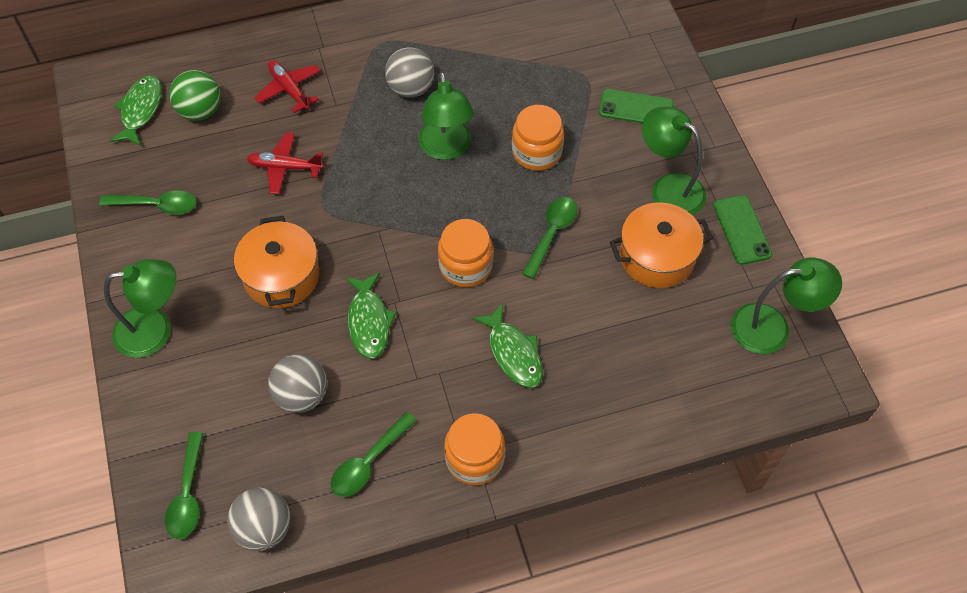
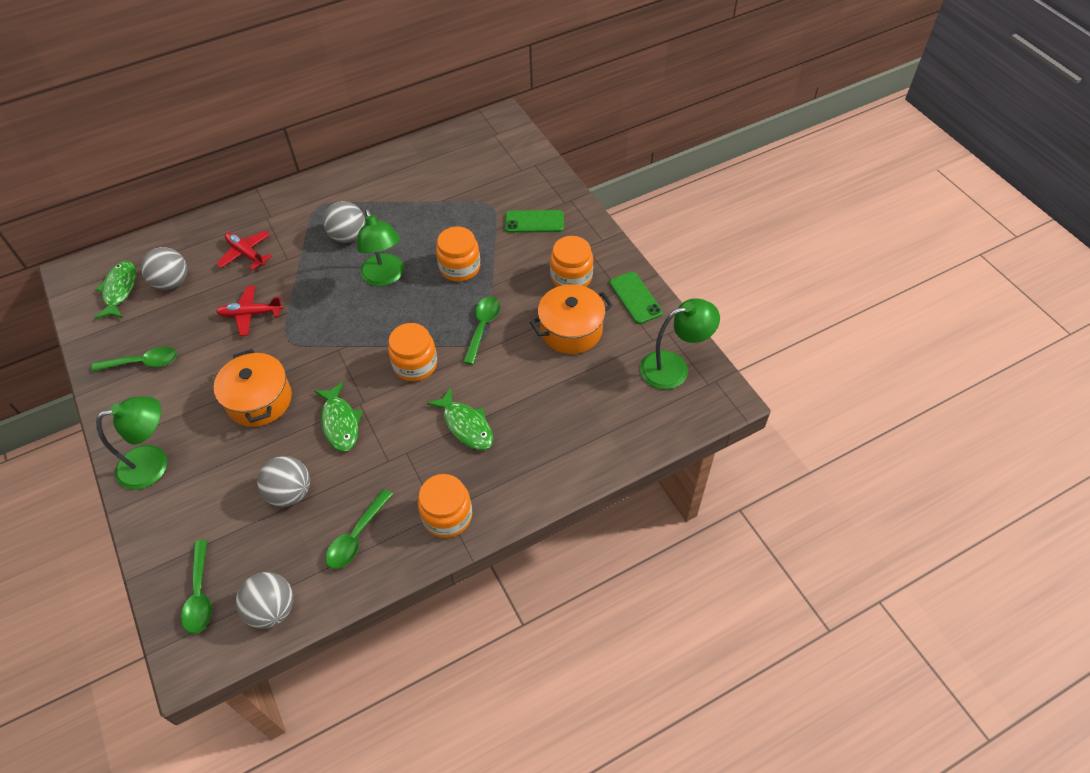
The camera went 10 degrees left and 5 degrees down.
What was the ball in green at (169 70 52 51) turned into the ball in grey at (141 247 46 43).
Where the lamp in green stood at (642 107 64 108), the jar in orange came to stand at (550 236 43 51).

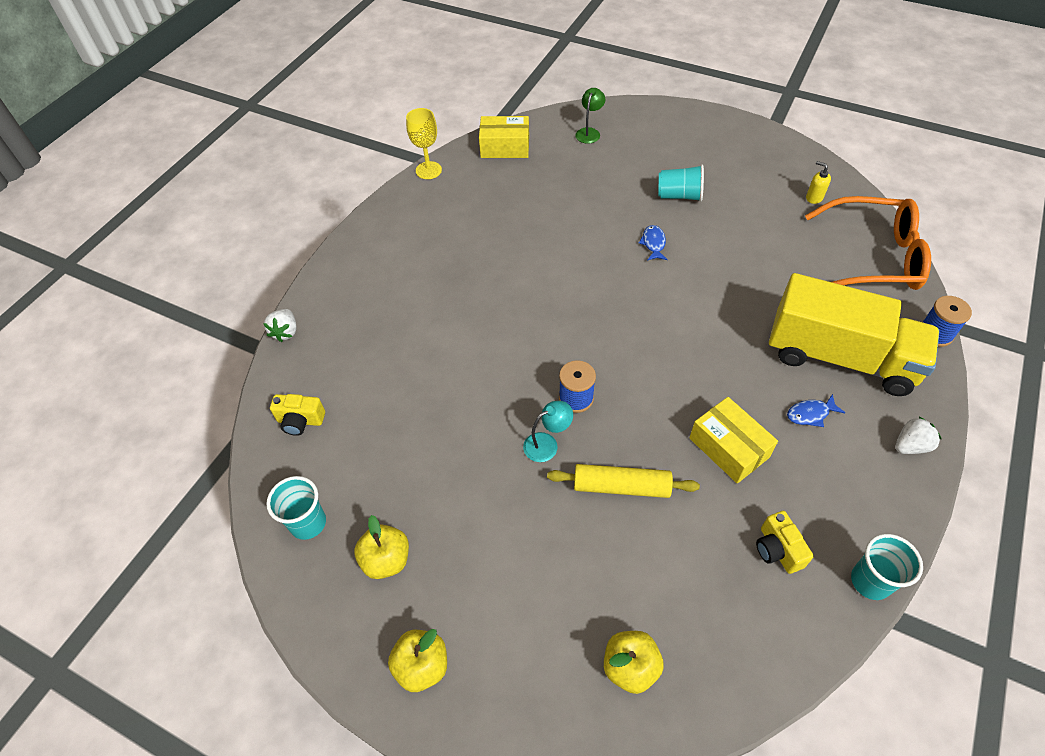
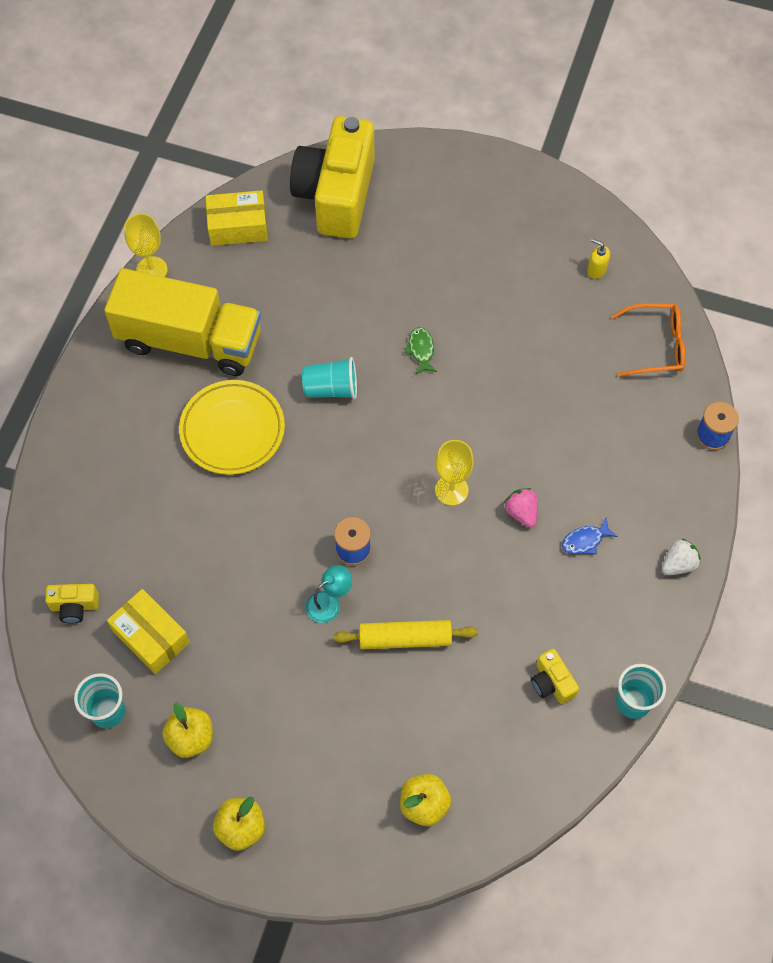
The camera went 10 degrees left and 10 degrees up.
The truck in yellow ended up elsewhere, having gone from (769 273 171 123) to (104 268 157 108).
The box in yellow ended up elsewhere, having gone from (689 397 89 87) to (107 589 83 85).
The second view gained the plate in yellow at (179 380 106 95).
Where the lamp in green stood at (575 88 30 56), the camera in yellow came to stand at (290 116 85 123).
The cup in turquoise ended up elsewhere, having gone from (658 164 46 38) to (302 357 55 43).
What was the fish in blue at (639 225 29 36) turned into the fish in green at (404 327 33 48).
The second view gained the goblet in yellow at (435 440 39 66).
The second view gained the strawberry in pink at (504 488 34 40).
The size of the glasses in orange at (805 196 126 94) changed by a factor of 0.62.
The second view lost the strawberry in white at (263 309 34 33).

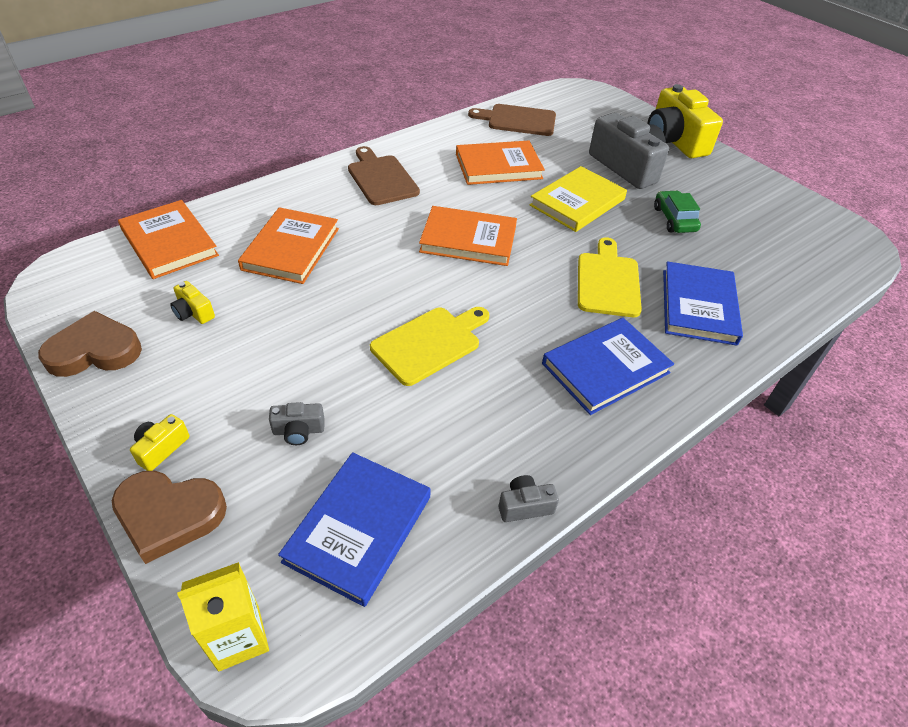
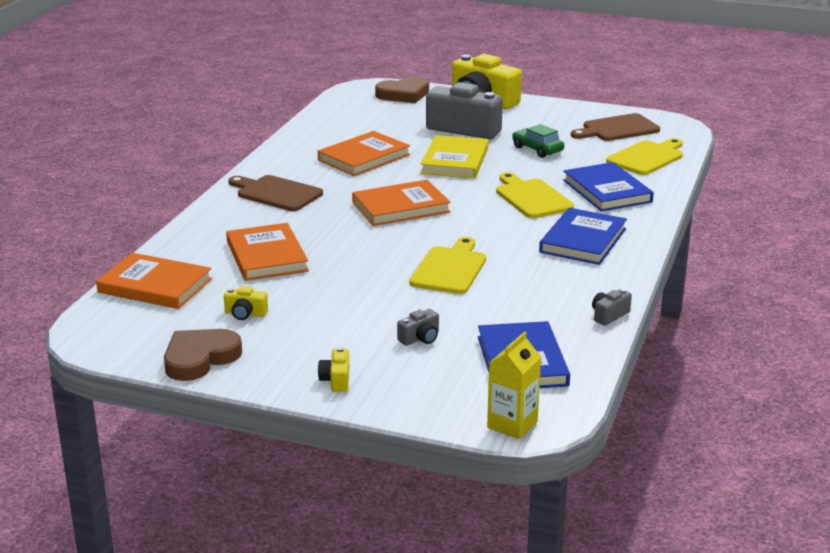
The camera went 30 degrees left and 20 degrees down.
The heart in brown ended up elsewhere, having gone from (112 471 115 93) to (375 76 54 27).
The cutting board in brown ended up elsewhere, having gone from (468 104 88 32) to (571 113 89 28).
The second view gained the cutting board in yellow at (606 138 77 37).

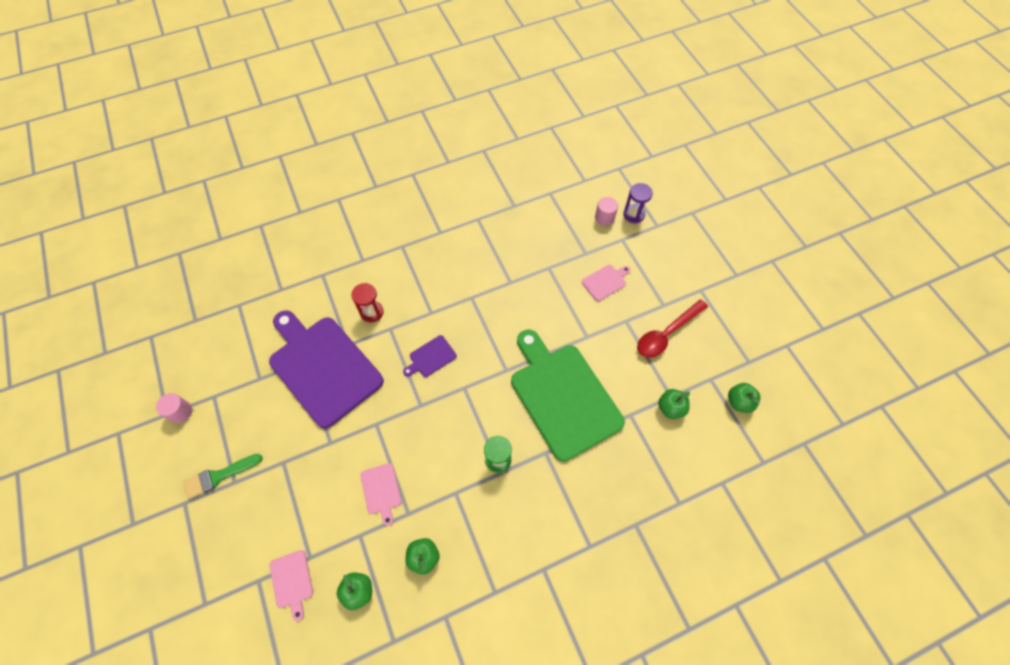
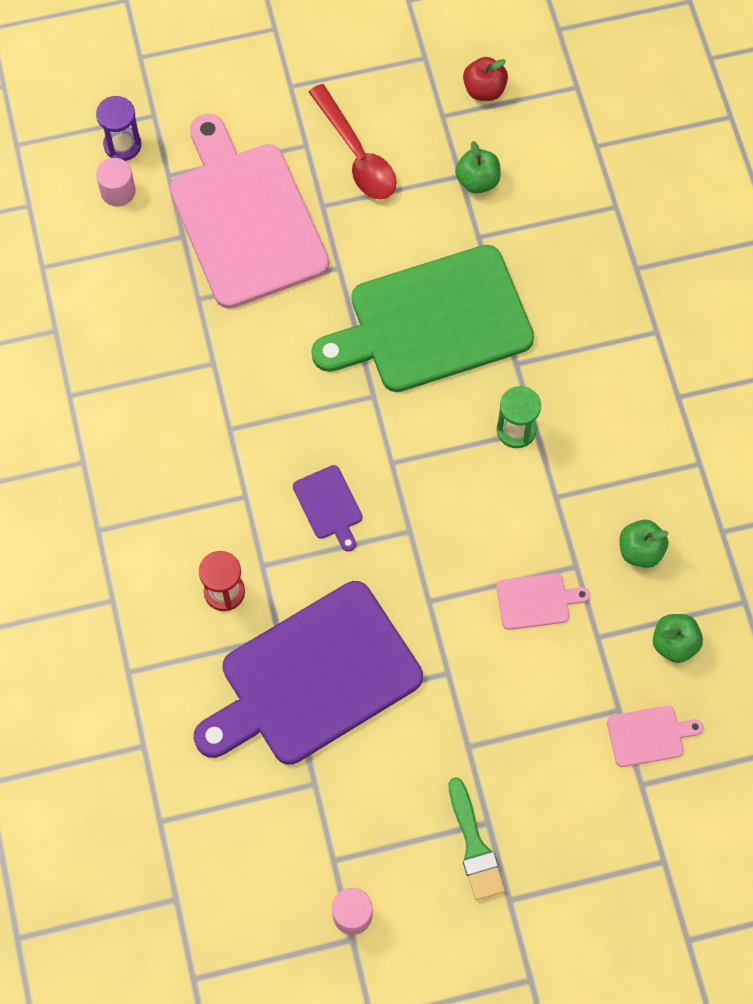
The camera went 80 degrees left and 5 degrees up.
The size of the cutting board in pink at (582 265 48 36) changed by a factor of 2.48.
What was the apple in green at (728 383 32 30) turned into the apple in red at (463 57 45 44).

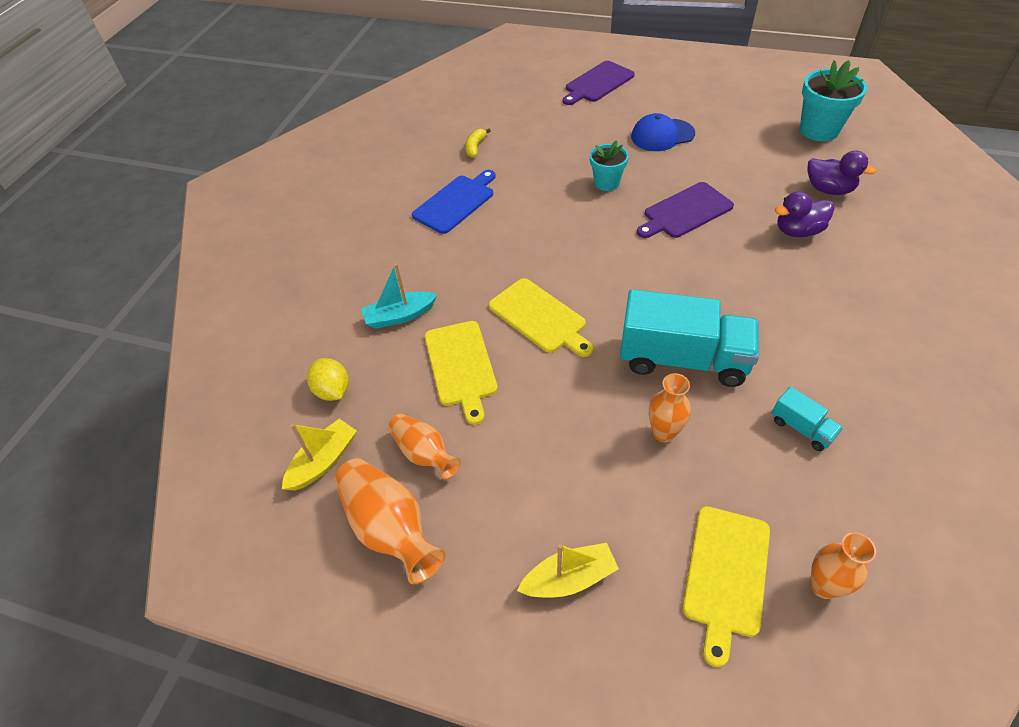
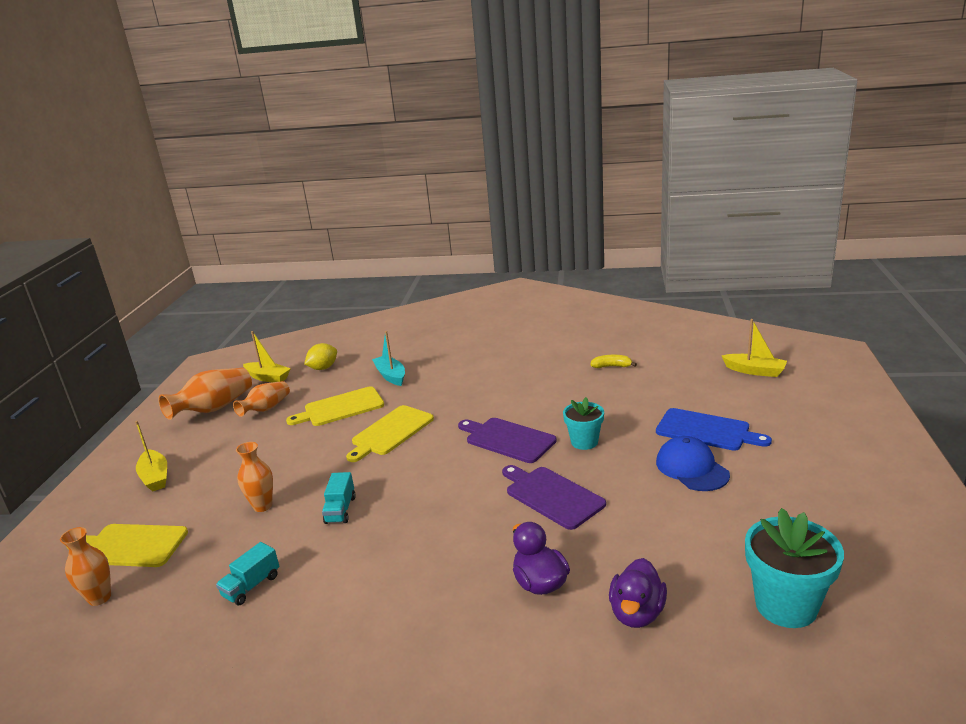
The camera went 80 degrees right and 25 degrees down.
The size of the truck in turquoise at (620 289 139 98) changed by a factor of 0.45.
The cutting board in purple ended up elsewhere, having gone from (563 61 72 44) to (458 418 99 45).
The cutting board in blue ended up elsewhere, having gone from (412 170 84 64) to (656 408 116 43).
The second view gained the boat in yellow at (722 319 65 58).

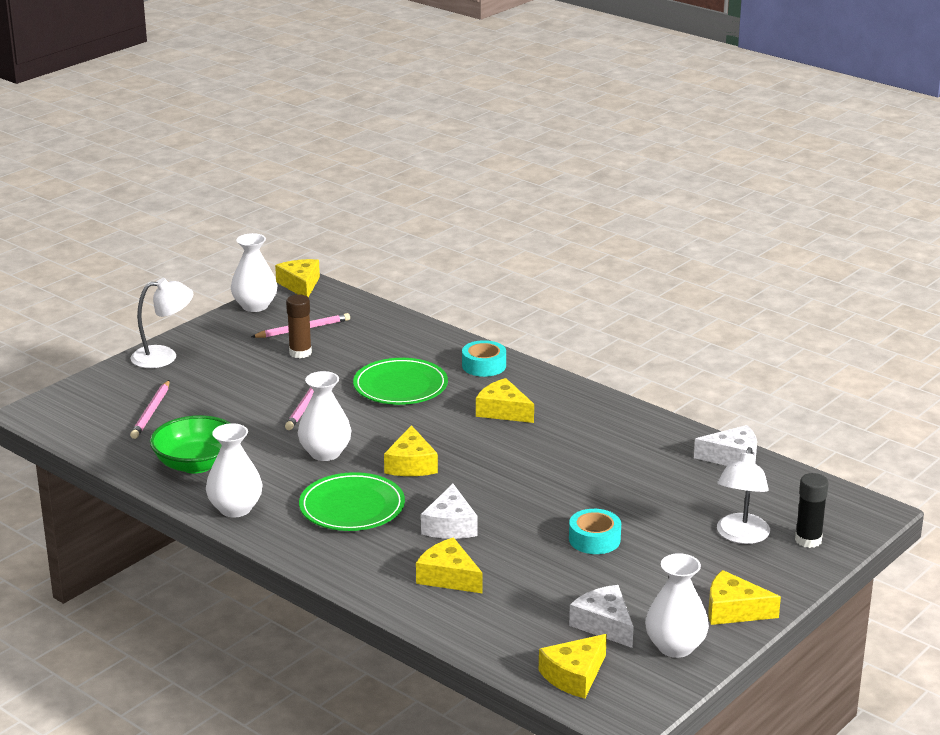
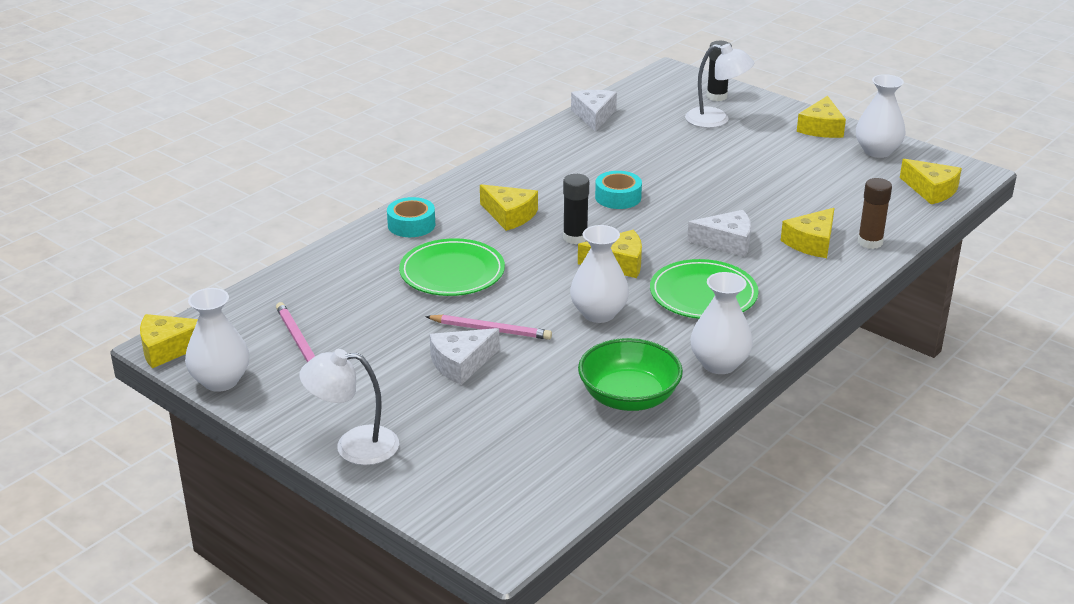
The camera went 90 degrees left and 5 degrees up.
The lamp in white at (131 278 62 90) ended up facing another way, 75 degrees counterclockwise from before.
The cheese in white ended up elsewhere, having gone from (569 585 65 63) to (430 328 70 57).
The cheese in yellow at (476 378 58 45) ended up facing another way, 90 degrees counterclockwise from before.
The second view gained the glue stick in black at (563 174 26 70).
The tape in turquoise ended up elsewhere, having gone from (569 509 52 45) to (595 171 47 38).
The glue stick in brown ended up elsewhere, having gone from (286 294 26 64) to (858 178 34 71).
The second view lost the pencil in pink at (130 380 40 59).

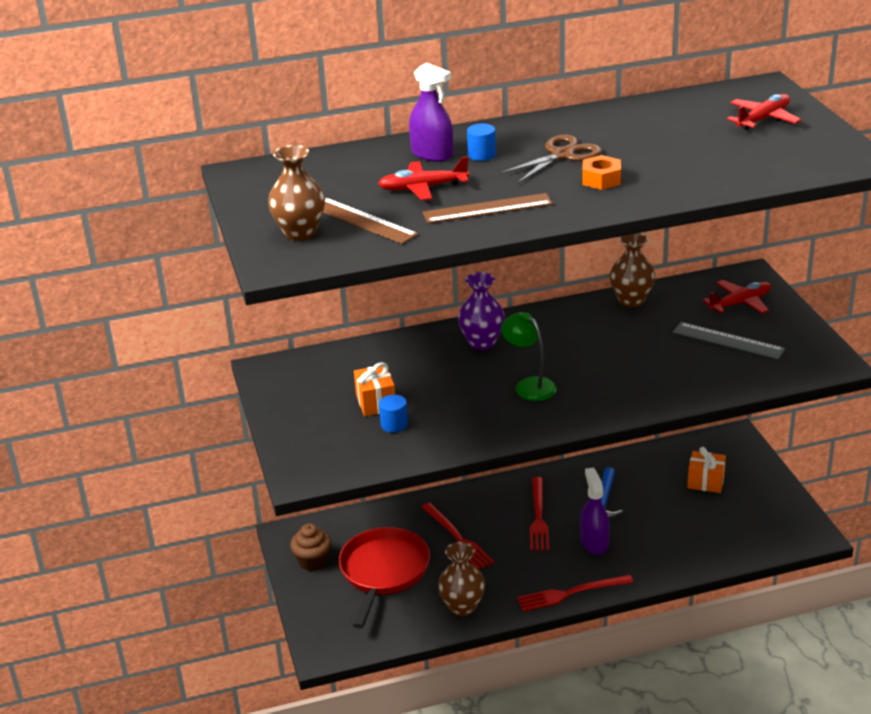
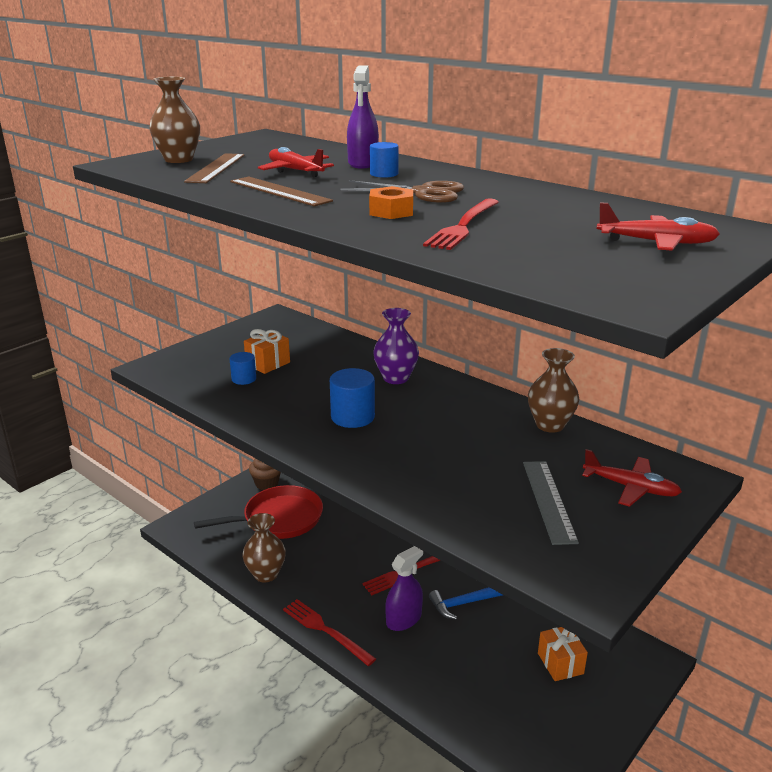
The camera went 55 degrees right and 5 degrees down.
Where the lamp in green stood at (501 312 56 89), the cylinder in blue came to stand at (330 368 45 60).
The fork in red ended up elsewhere, having gone from (421 503 73 67) to (423 198 76 52).

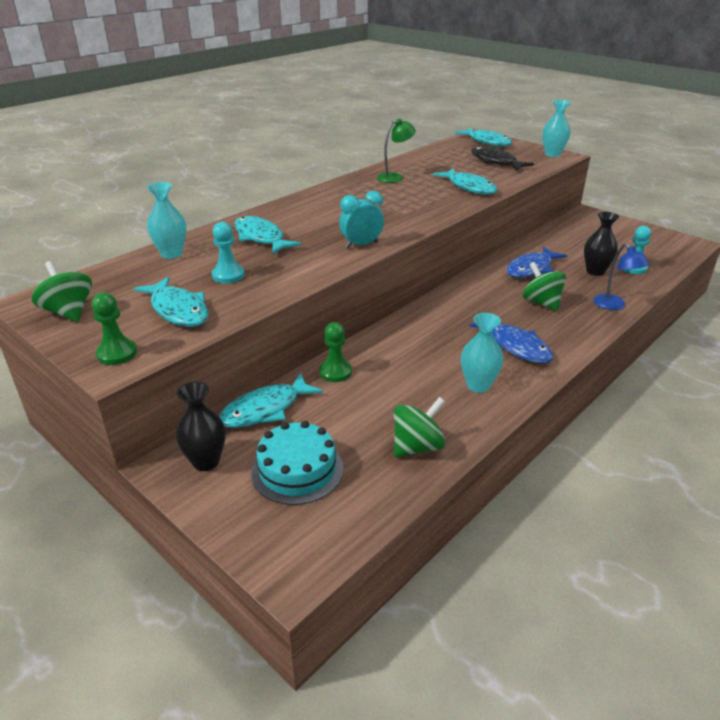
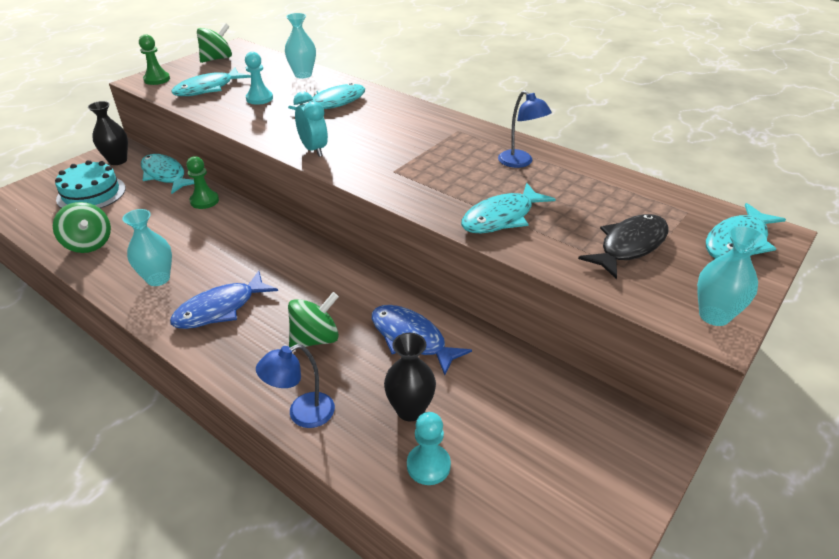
The camera went 85 degrees right and 5 degrees up.
What was the lamp in green at (377 118 39 65) turned into the lamp in blue at (498 90 54 78).

